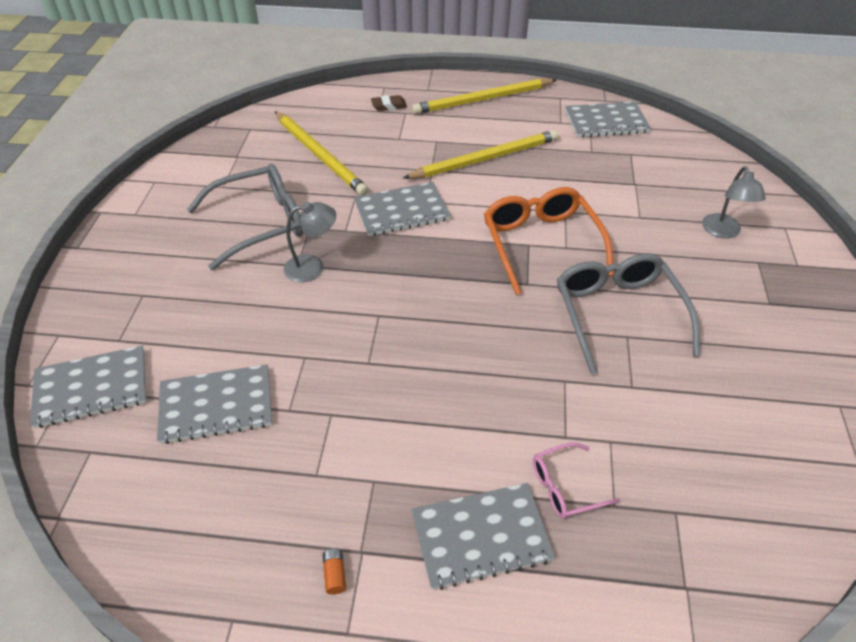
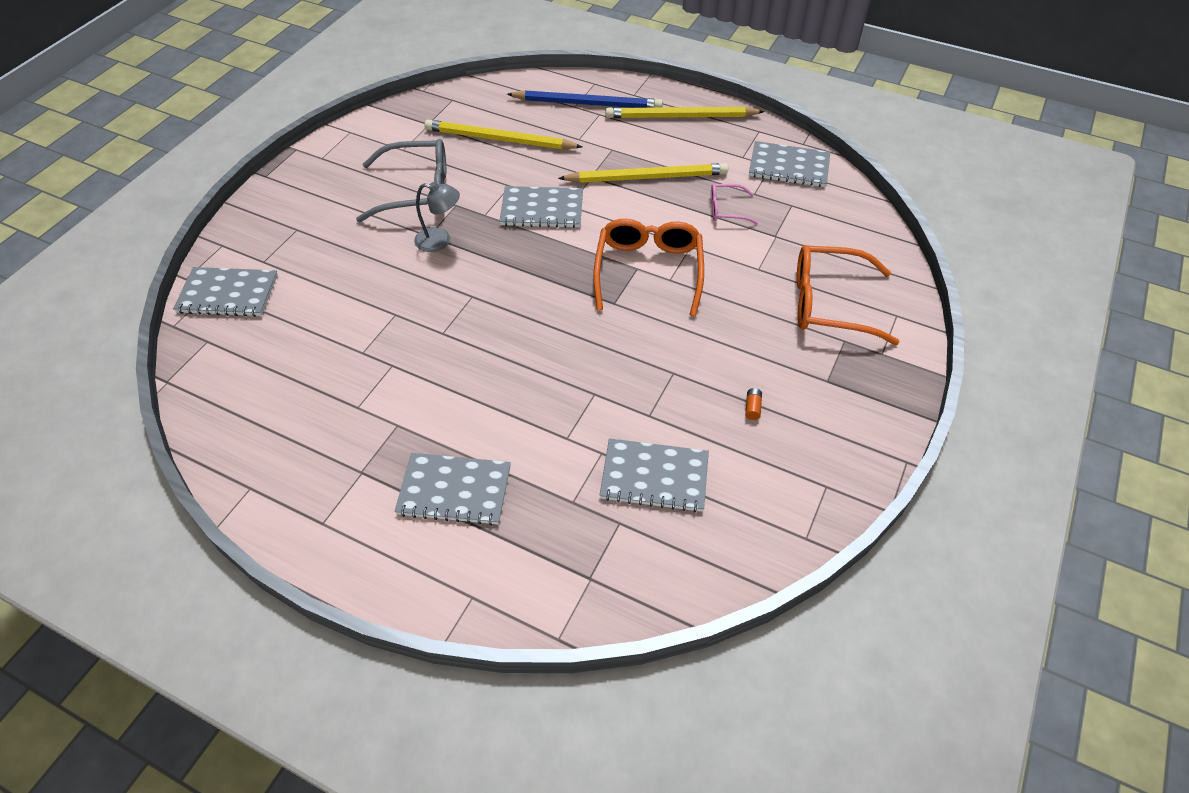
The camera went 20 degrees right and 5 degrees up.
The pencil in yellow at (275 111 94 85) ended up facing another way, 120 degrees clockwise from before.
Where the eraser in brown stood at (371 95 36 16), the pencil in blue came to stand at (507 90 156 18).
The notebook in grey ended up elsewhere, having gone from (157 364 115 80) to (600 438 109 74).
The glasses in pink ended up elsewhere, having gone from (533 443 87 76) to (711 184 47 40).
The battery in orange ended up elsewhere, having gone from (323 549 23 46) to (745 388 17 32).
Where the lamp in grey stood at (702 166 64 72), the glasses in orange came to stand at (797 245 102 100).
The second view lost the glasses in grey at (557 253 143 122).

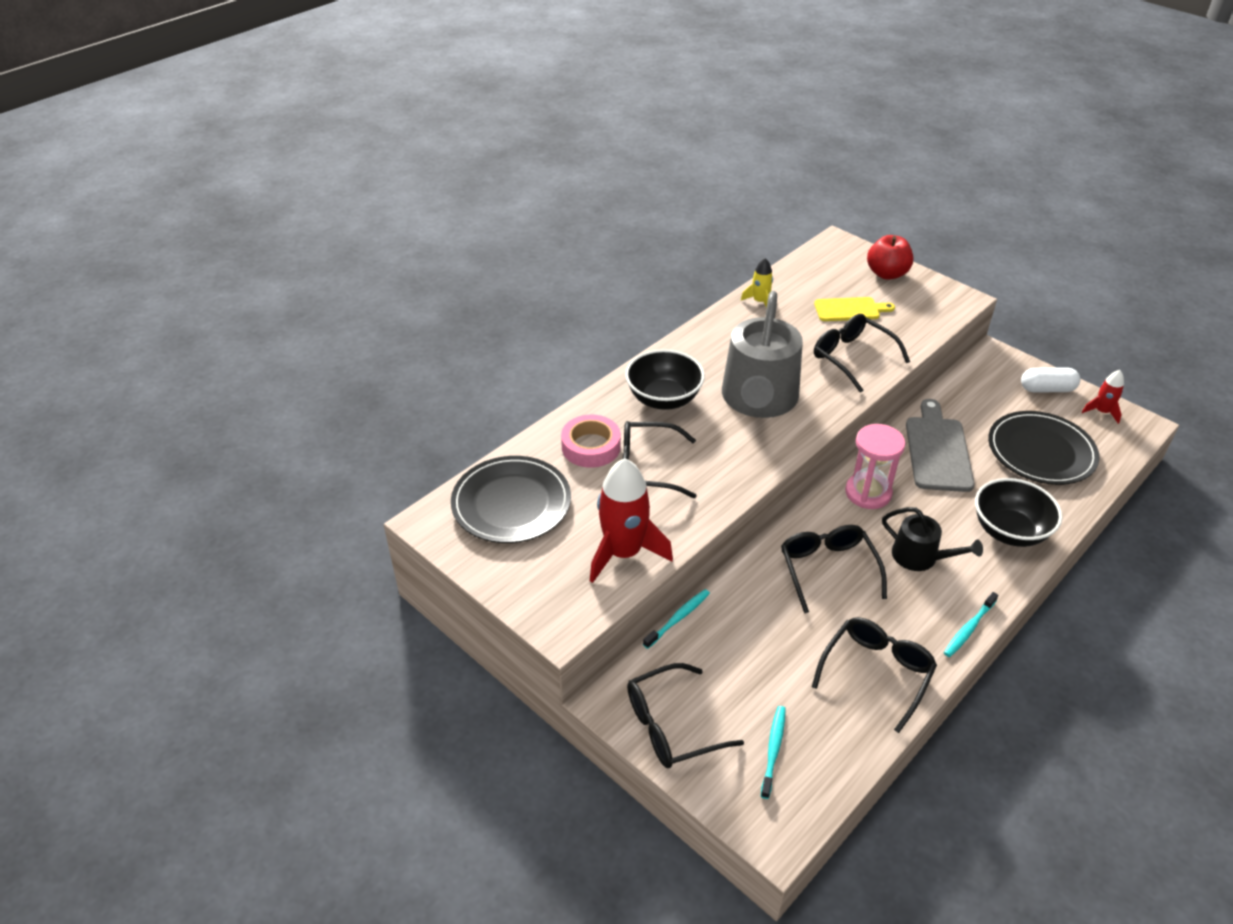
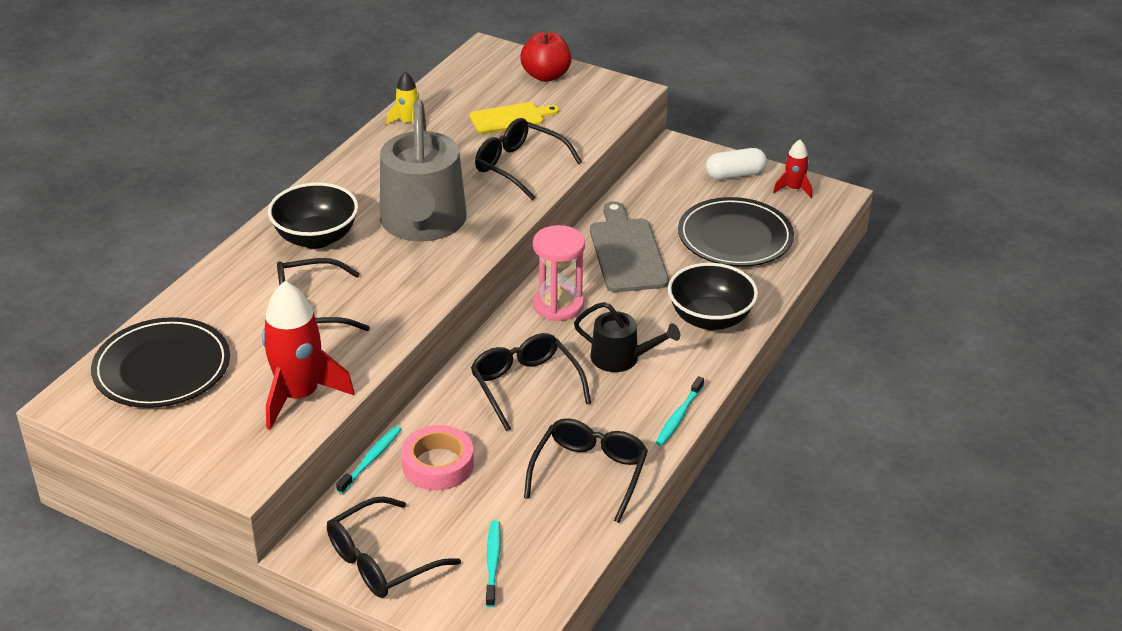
The camera went 15 degrees left and 5 degrees down.
The tape in pink ended up elsewhere, having gone from (561 415 60 53) to (401 425 73 65).

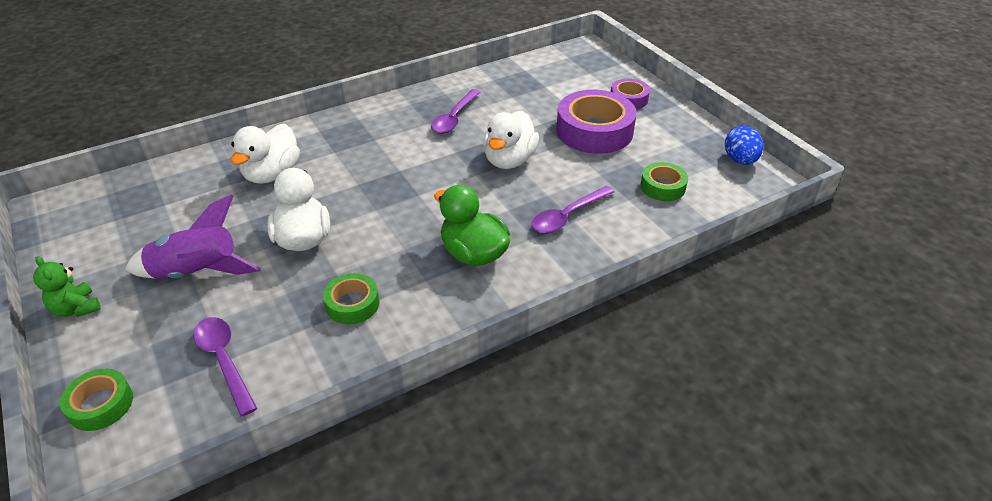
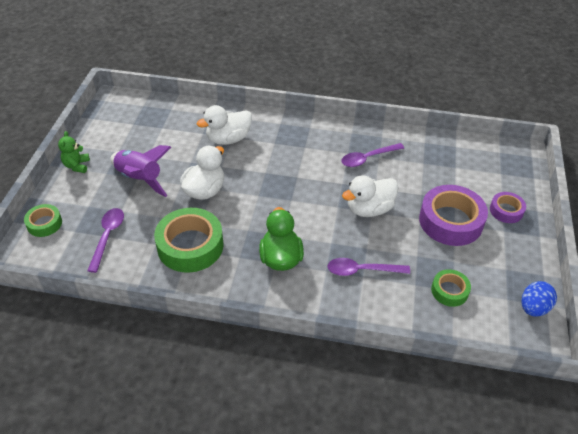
The camera went 40 degrees right and 5 degrees up.
The size of the tape in green at (323 273 56 51) changed by a factor of 1.89.

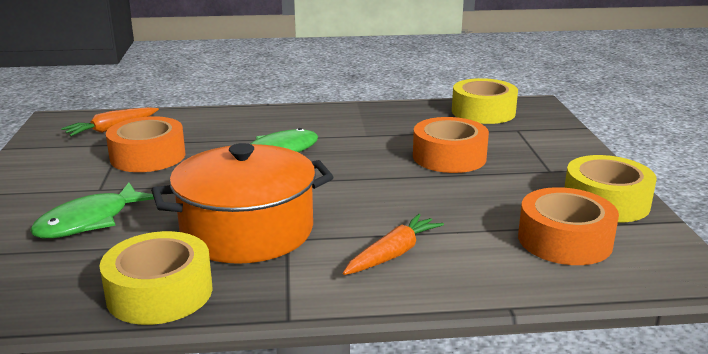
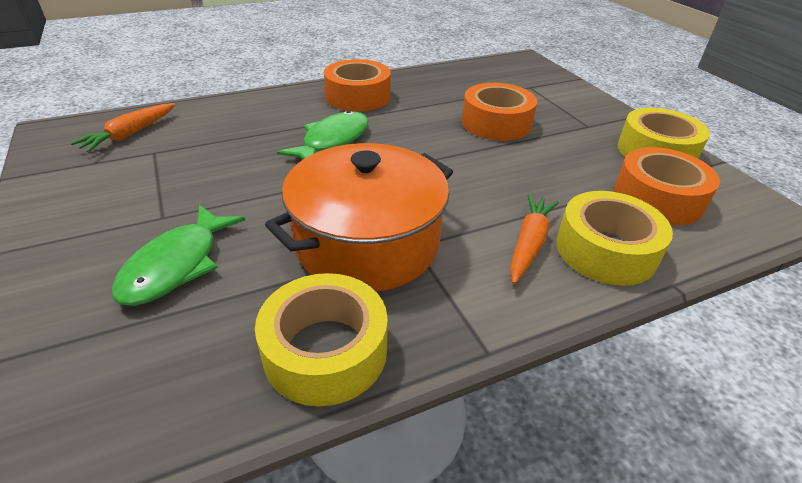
The camera went 20 degrees left and 15 degrees up.
The tape in orange ended up elsewhere, having gone from (106 116 79 56) to (324 59 67 53).
The tape in yellow ended up elsewhere, having gone from (452 78 66 46) to (556 191 117 95).

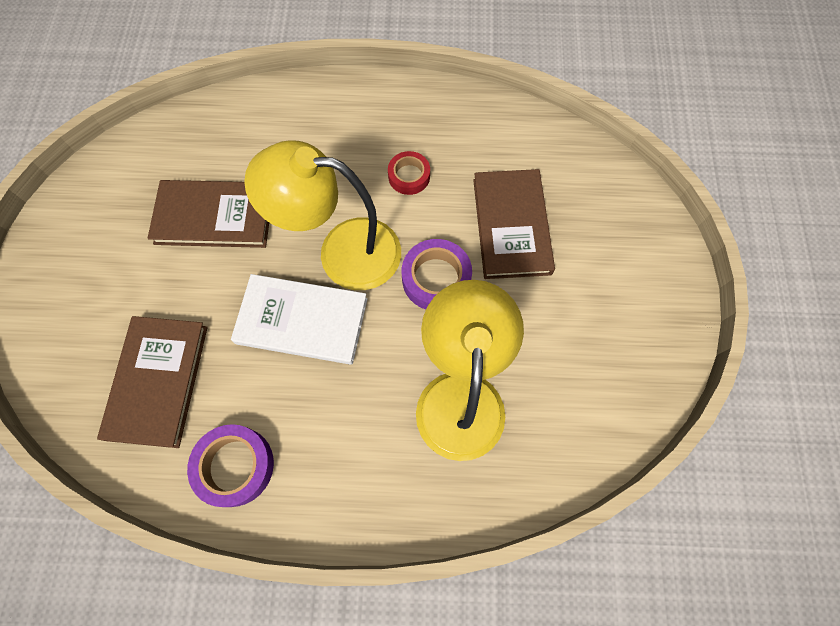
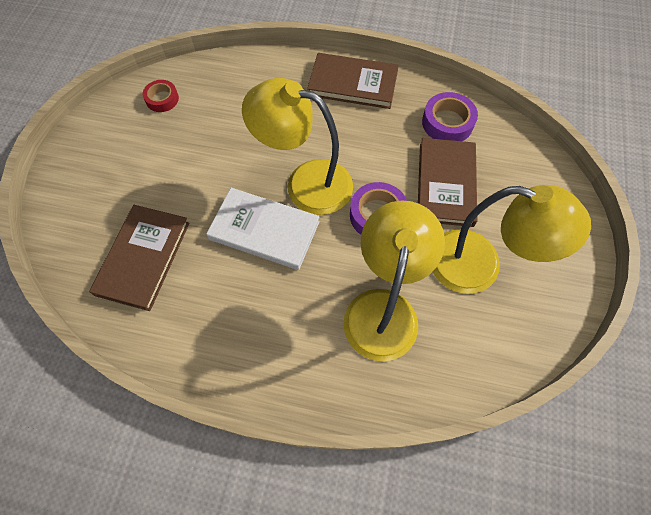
The camera went 10 degrees right and 5 degrees down.
The tape in red ended up elsewhere, having gone from (388 151 42 44) to (142 80 37 32).
The book in brown ended up elsewhere, having gone from (148 180 121 68) to (307 53 92 56).
The tape in purple ended up elsewhere, having gone from (187 424 87 83) to (422 92 56 49).
The second view gained the lamp in yellow at (433 185 158 109).

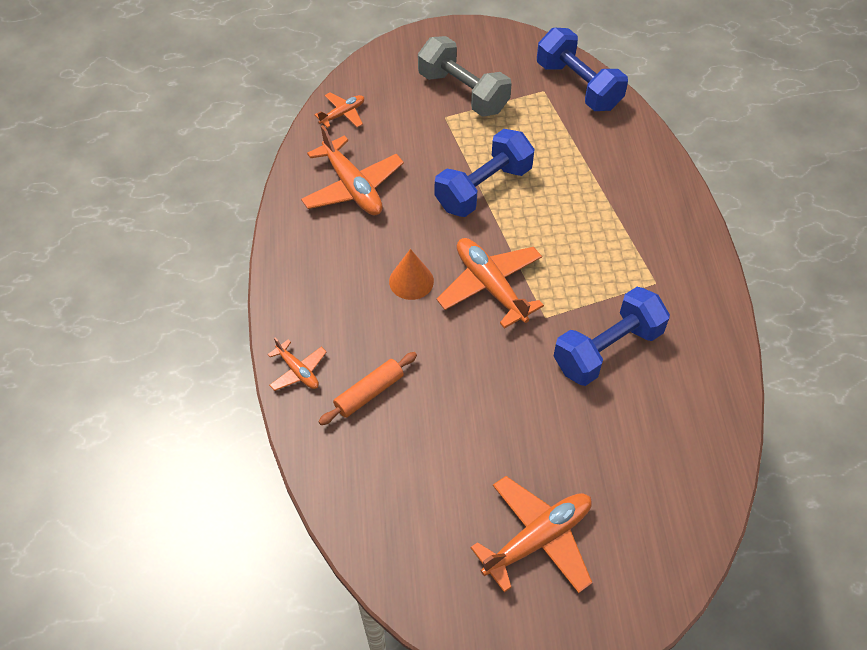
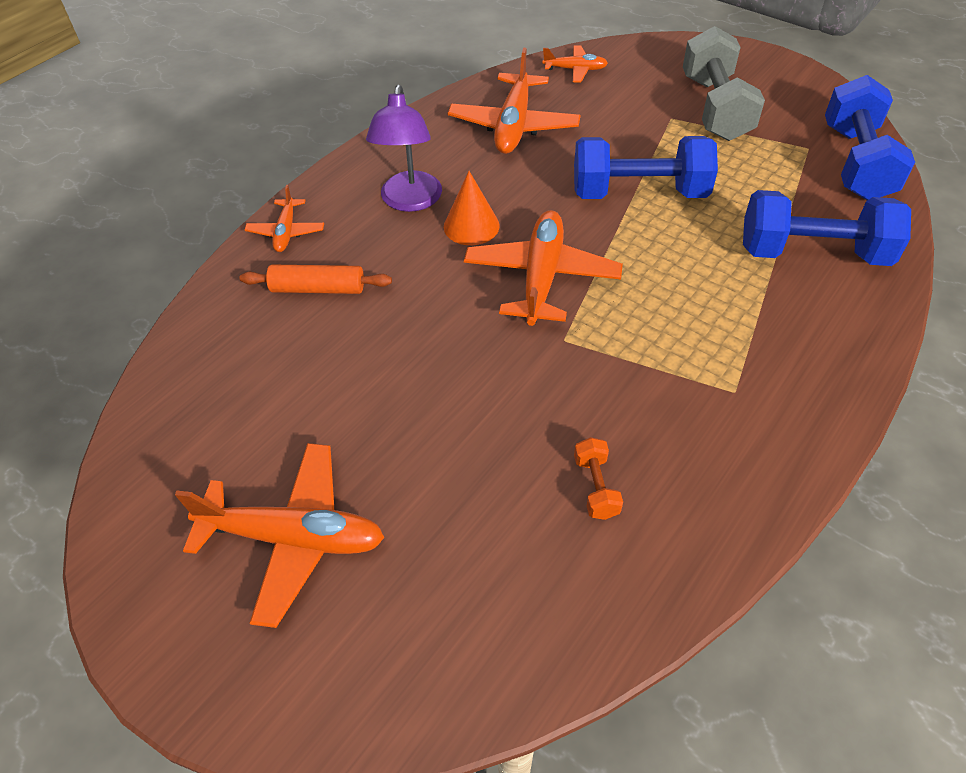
The camera went 45 degrees right and 5 degrees down.
The second view gained the lamp in purple at (366 85 76 127).
The second view gained the dumbbell in orange at (574 437 49 83).
The dumbbell in blue ended up elsewhere, having gone from (554 287 116 99) to (743 190 168 76).

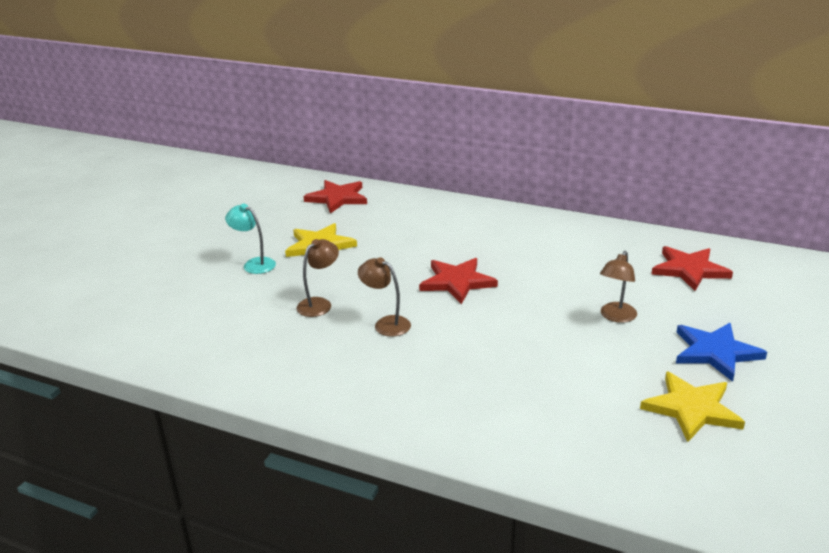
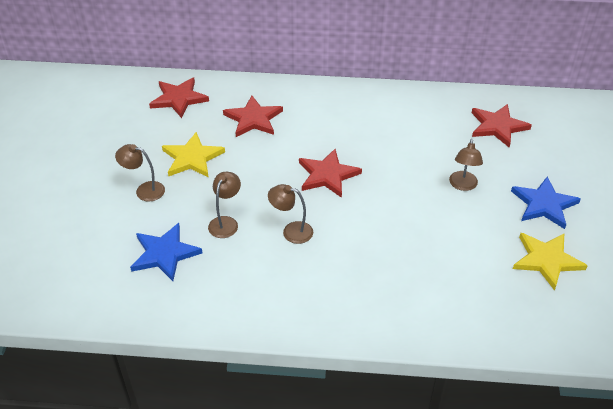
The camera went 20 degrees left and 15 degrees up.
What was the lamp in turquoise at (225 204 51 70) turned into the lamp in brown at (115 144 50 58).
The second view gained the star in blue at (130 223 73 58).
The second view gained the star in red at (223 96 60 41).

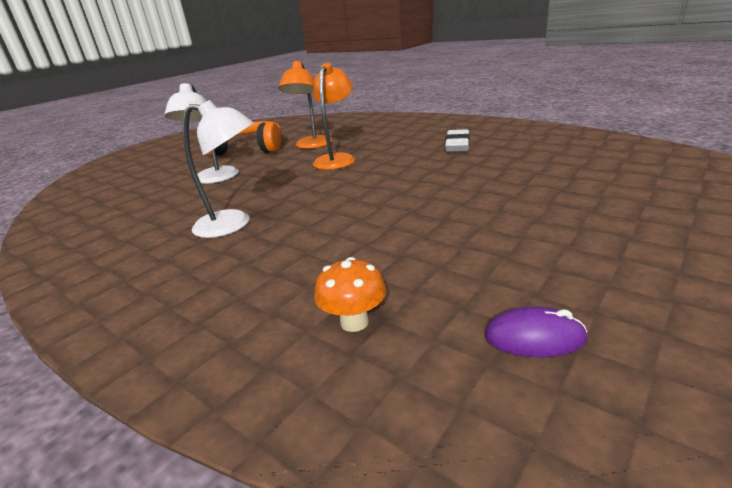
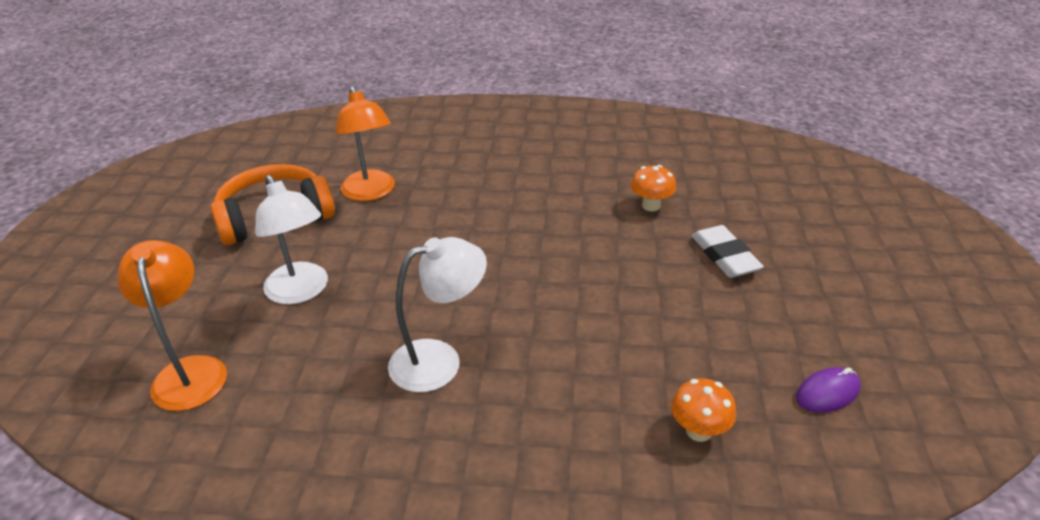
The camera went 35 degrees left and 10 degrees up.
The lamp in orange ended up elsewhere, having gone from (313 63 42 107) to (117 240 110 171).
The second view gained the mushroom in orange at (631 165 45 46).
The eraser in white ended up elsewhere, having gone from (445 129 25 23) to (691 225 73 53).

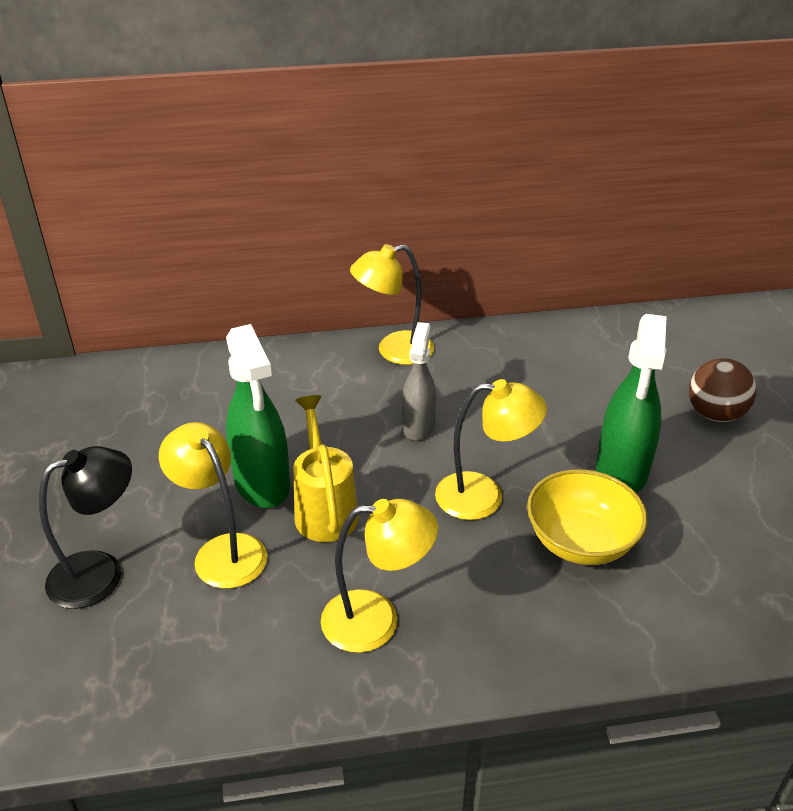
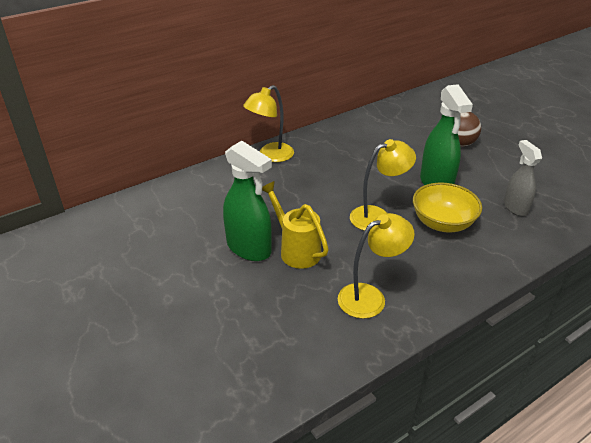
The camera went 25 degrees left and 0 degrees up.
The spray bottle in grey ended up elsewhere, having gone from (402 322 34 119) to (504 140 38 76).
The second view lost the lamp in black at (39 446 93 163).
The second view lost the lamp in yellow at (159 422 108 167).

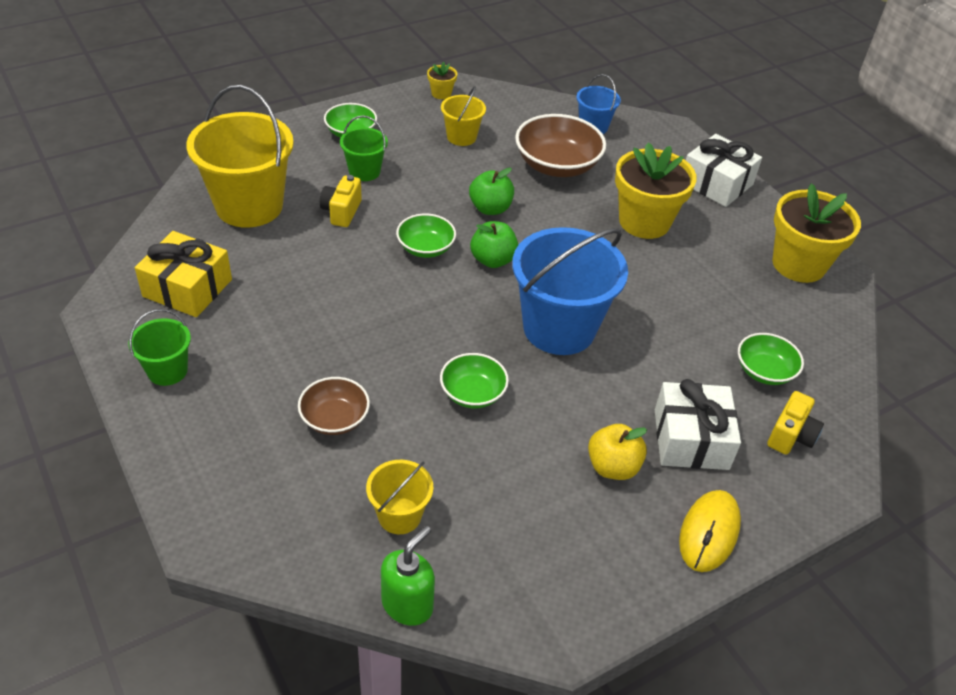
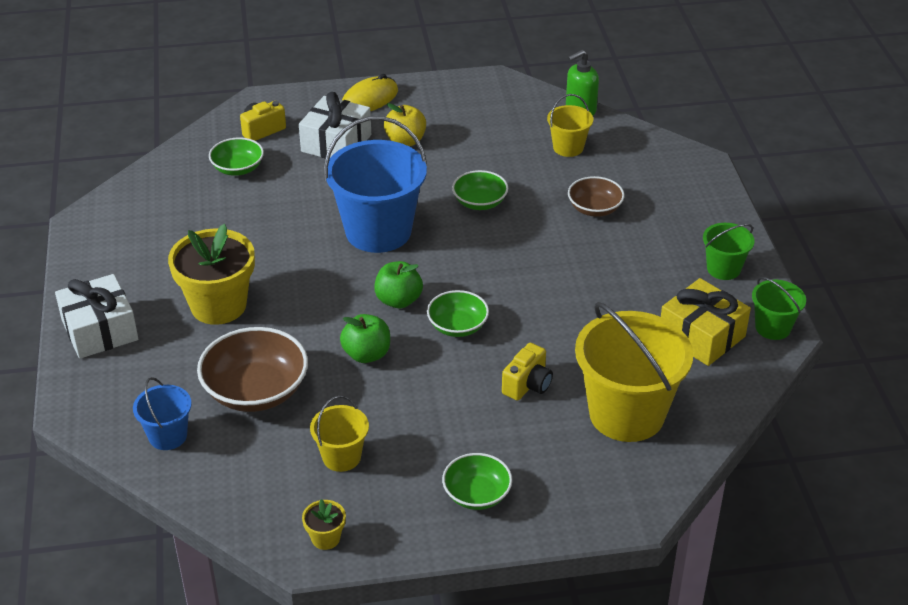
The camera went 155 degrees left and 5 degrees down.
The bucket in green ended up elsewhere, having gone from (340 115 48 66) to (752 277 54 63).
The second view lost the flower pot in yellow at (772 183 89 100).

